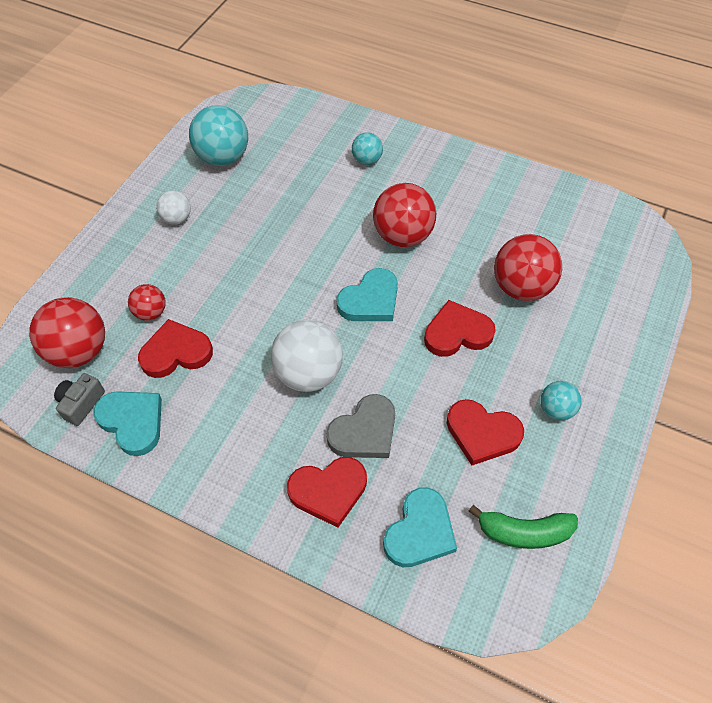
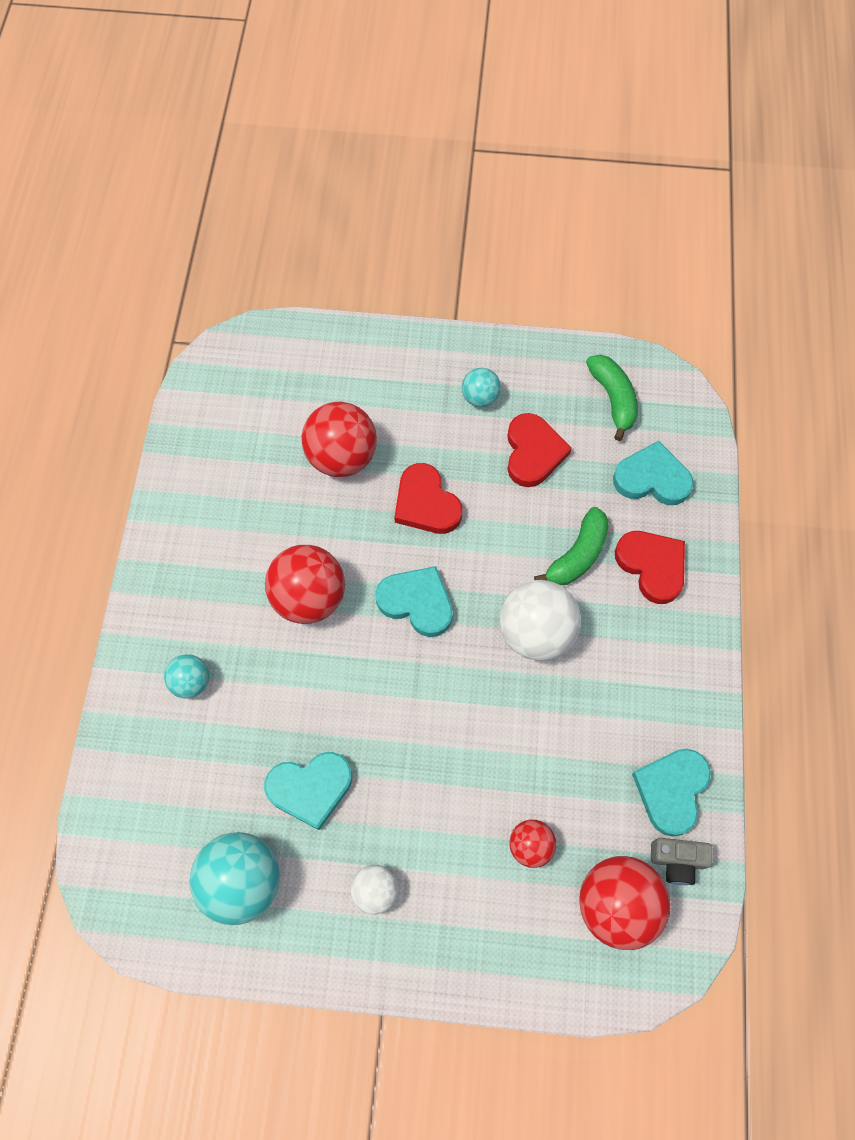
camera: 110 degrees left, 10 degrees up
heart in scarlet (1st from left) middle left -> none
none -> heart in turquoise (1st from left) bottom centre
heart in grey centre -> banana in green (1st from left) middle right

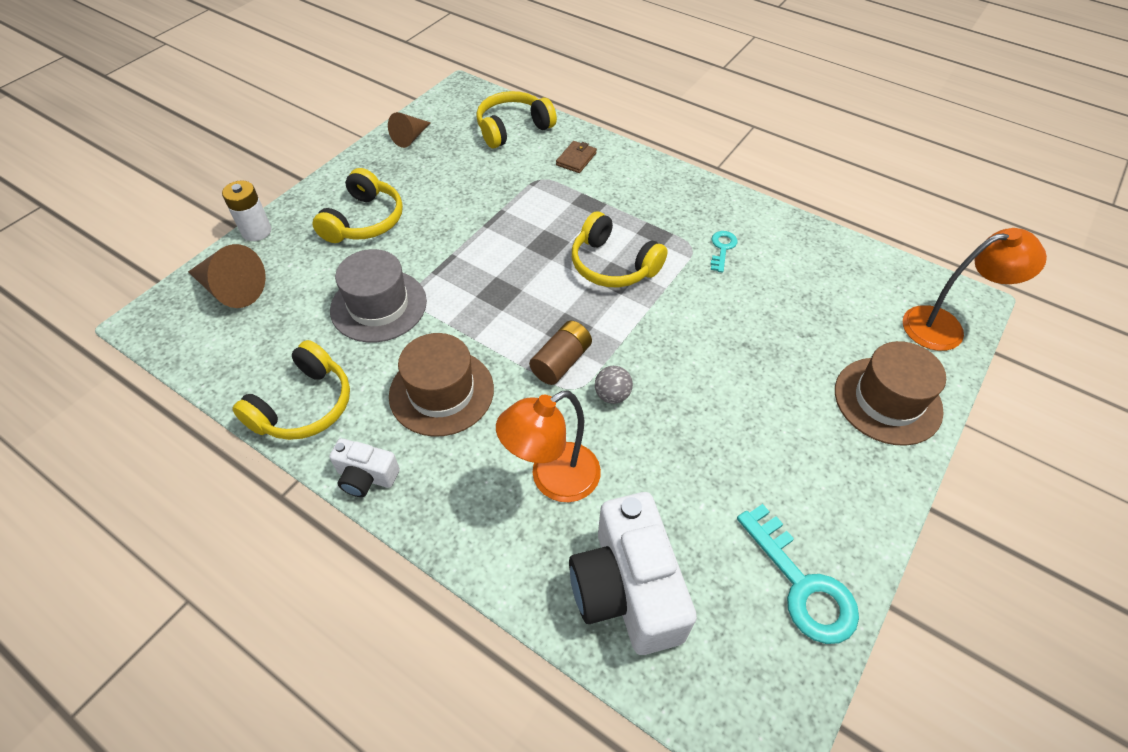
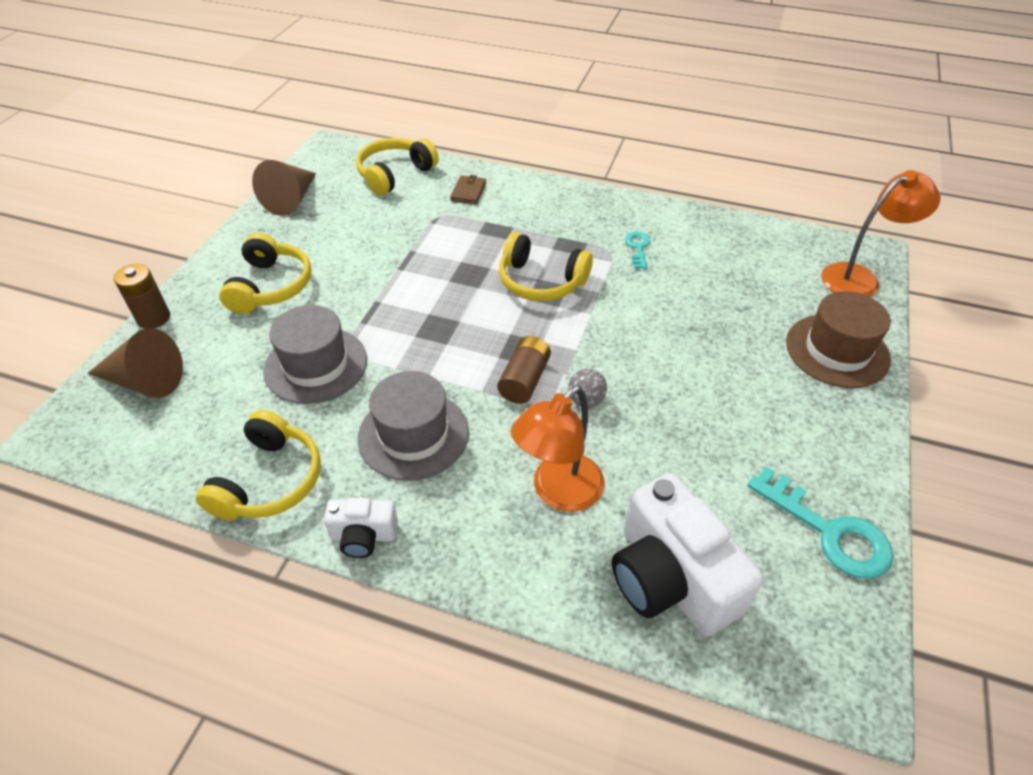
camera: 15 degrees left, 5 degrees down
battery in white top left -> battery in russet (1st from left) middle left
tall hat in russet (1st from left) centre -> tall hat in grey (2nd from left) centre
solid cone in russet (2nd from left) top centre -> solid cone in russet (2nd from left) top left, x1.53

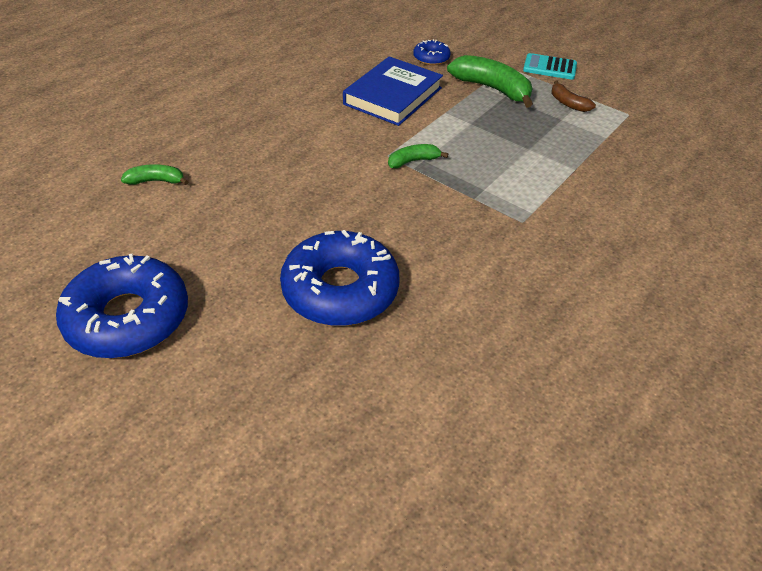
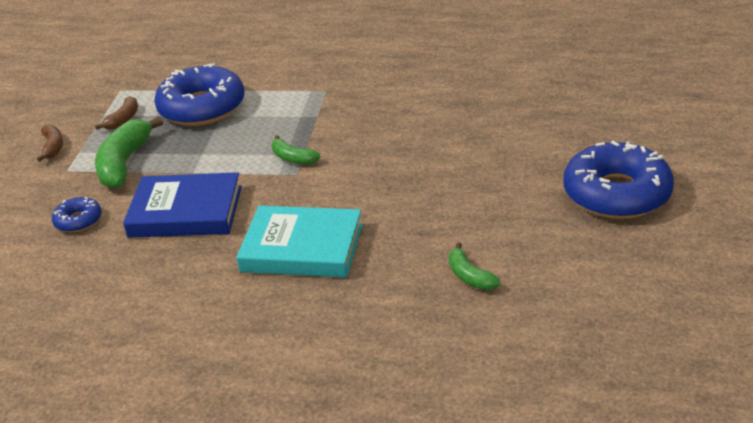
camera: 115 degrees left, 10 degrees down
none -> hardcover in turquoise centre
donut in cobalt (2nd from left) centre -> donut in cobalt (2nd from left) top left, move
adding machine in turquoise top right -> banana in russet (1st from left) middle left

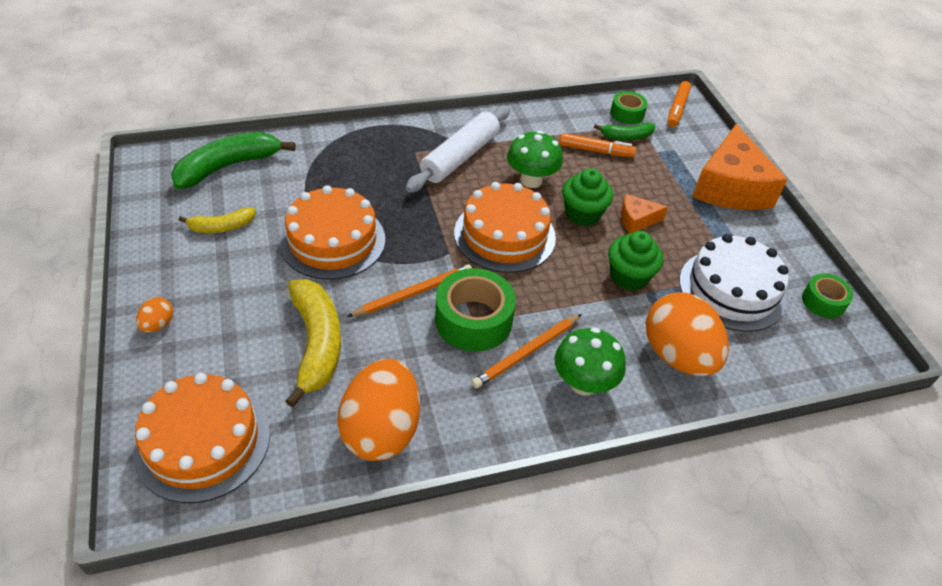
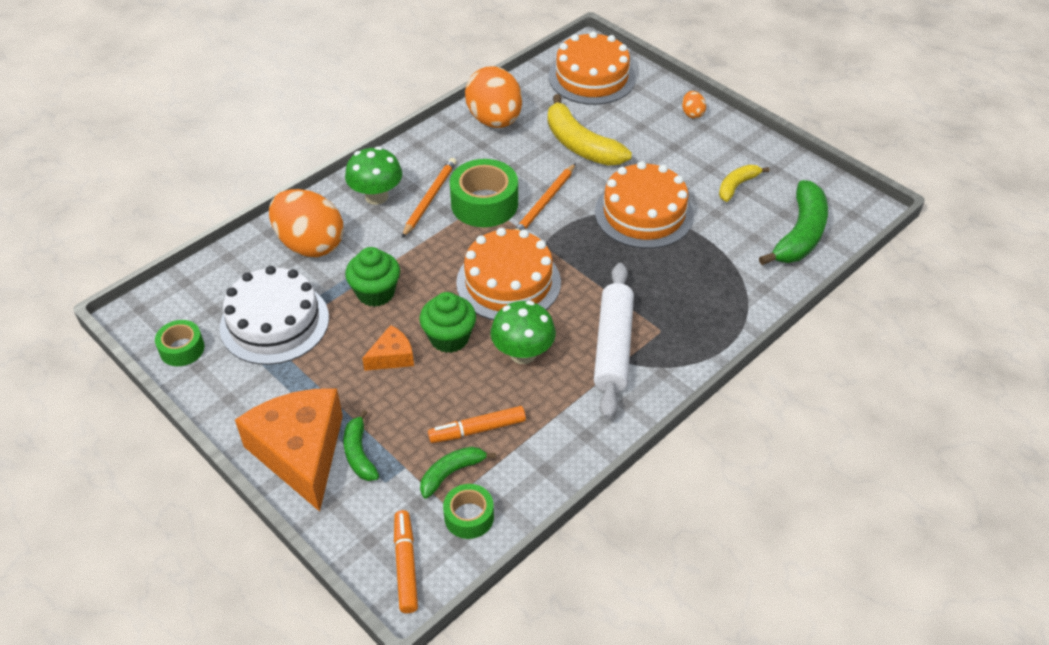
camera: 155 degrees right, 0 degrees up
none -> banana in green (1st from left) bottom centre

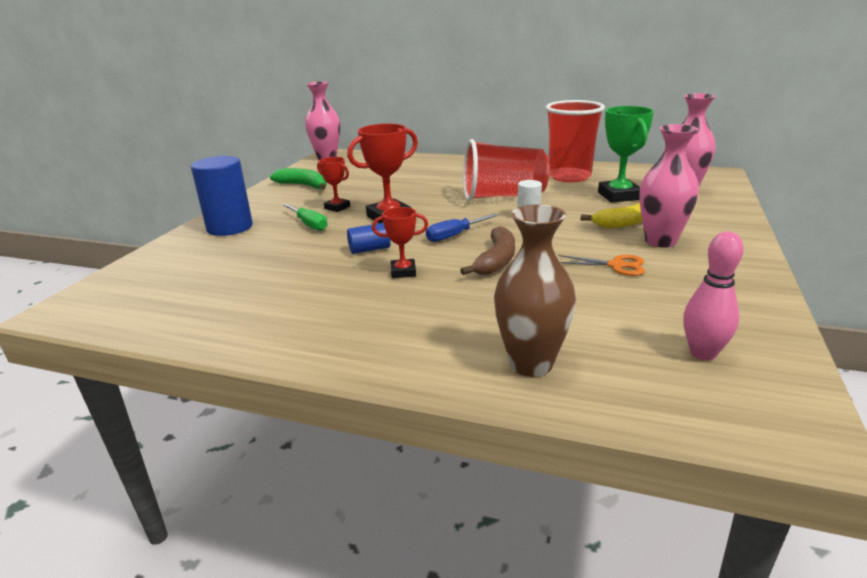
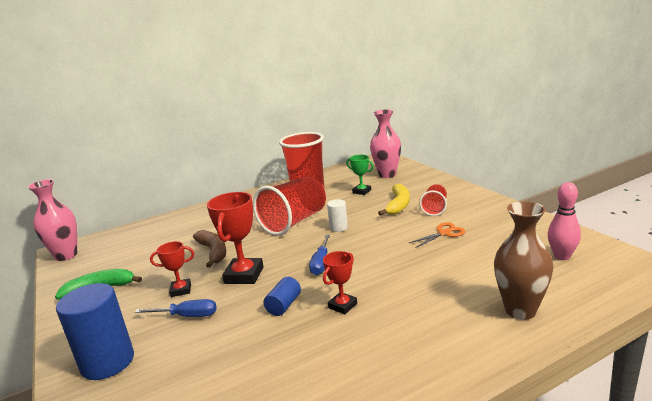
camera: 45 degrees left, 5 degrees down
banana in russet centre -> banana in russet middle left, move
tall vase in pink (2nd from left) top right -> cup in scarlet (3rd from left) centre
flat screwdriver in green centre -> flat screwdriver in cobalt (1st from left) bottom left
trophy in green top right -> trophy in green centre, x0.58

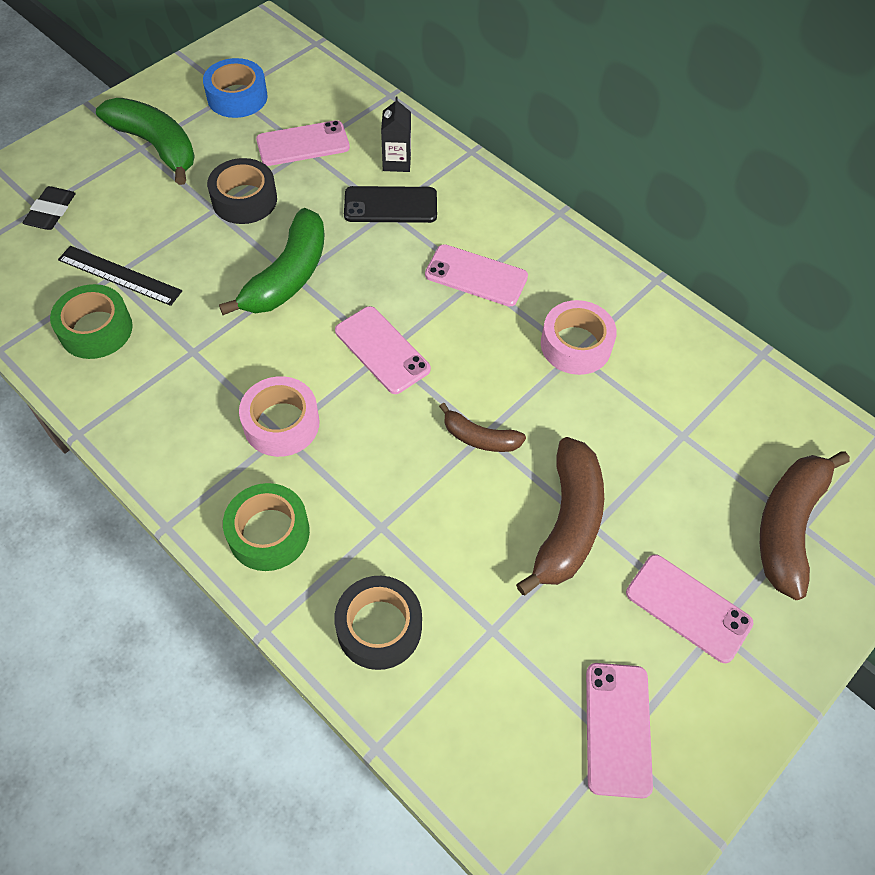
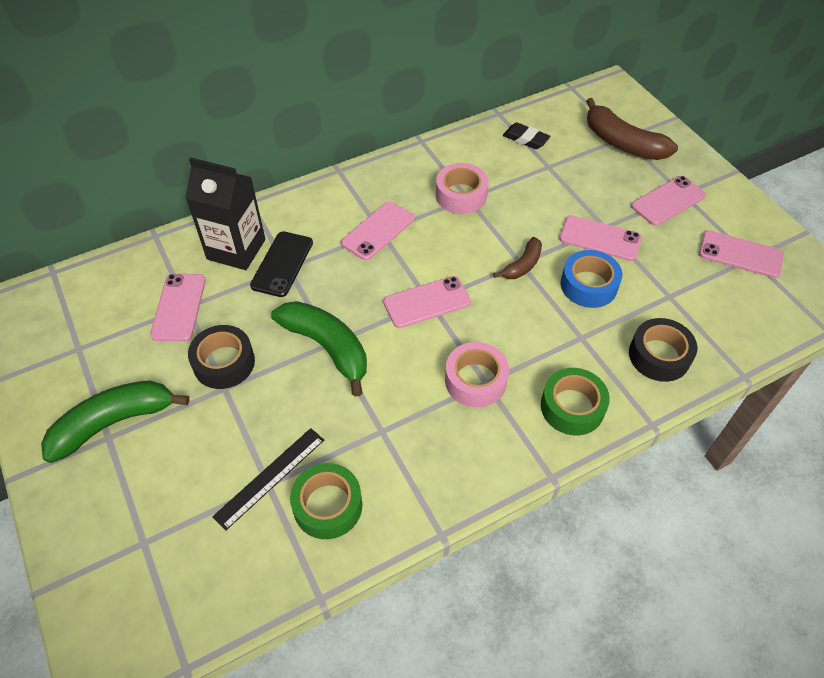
camera: 70 degrees left, 5 degrees down
gum eraser in jet-black top left -> gum eraser in jet-black top centre, move
roll of tape in cobalt top left -> roll of tape in cobalt middle right, move
banana in russet (2nd from left) centre -> mobile phone in pink (4th from left) middle right
juice carton in jet-black top centre -> juice carton in jet-black top left, x1.87

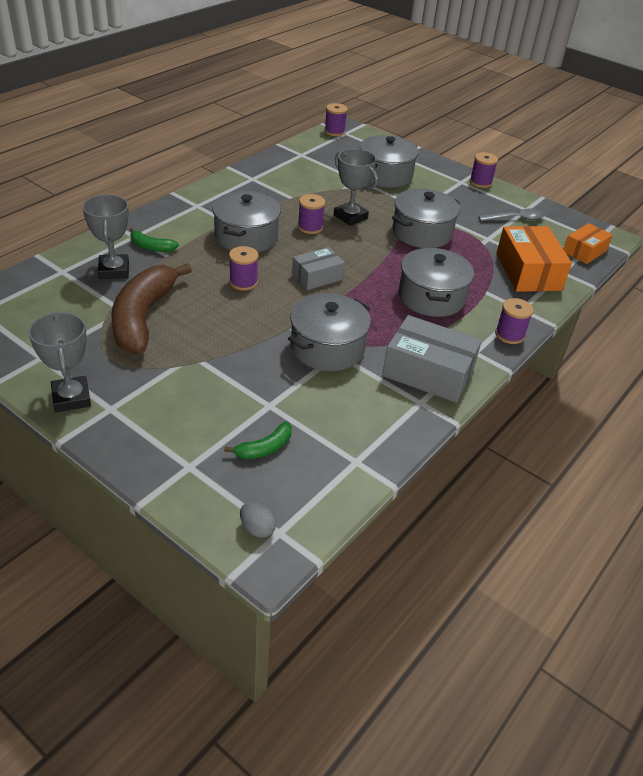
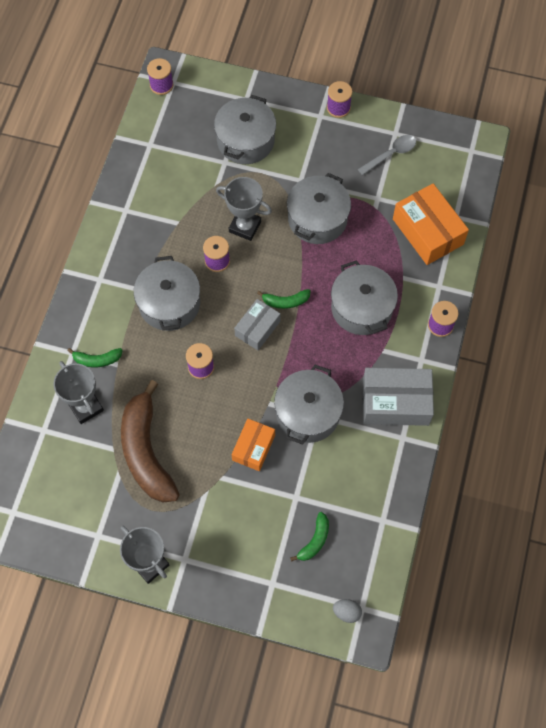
camera: 20 degrees left, 25 degrees up
none -> banana in green (2nd from left) centre
parcel in orange-coloured (2nd from left in the first image) top right -> parcel in orange-coloured (1st from left) centre, move

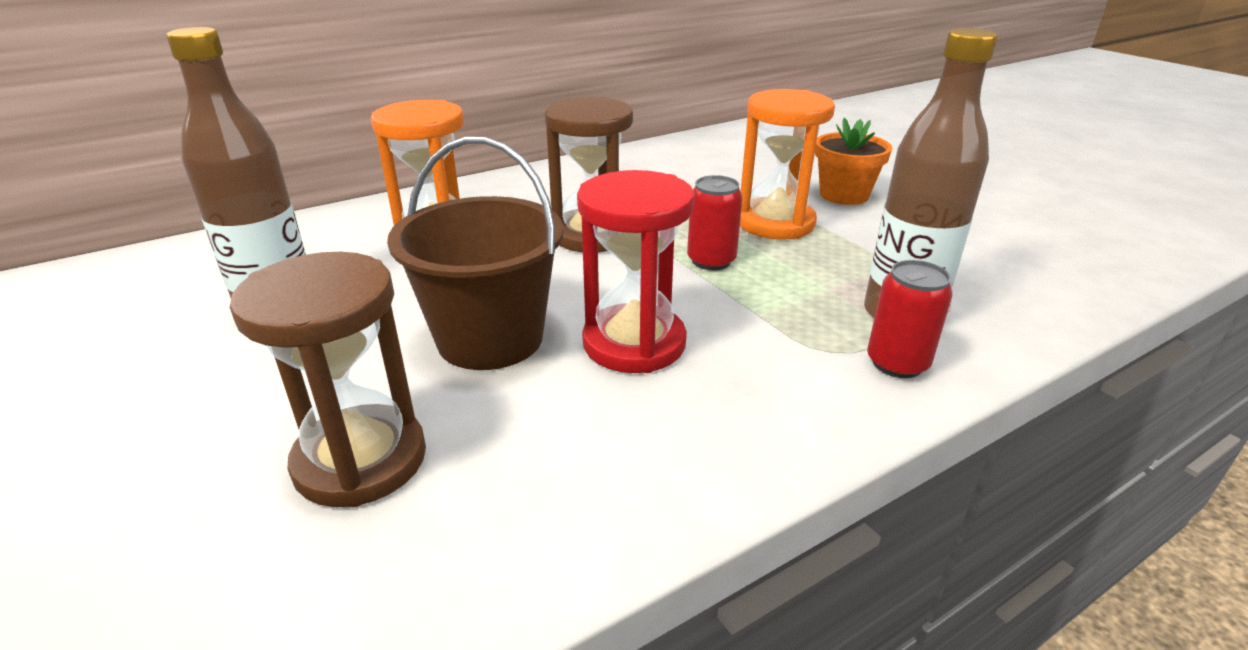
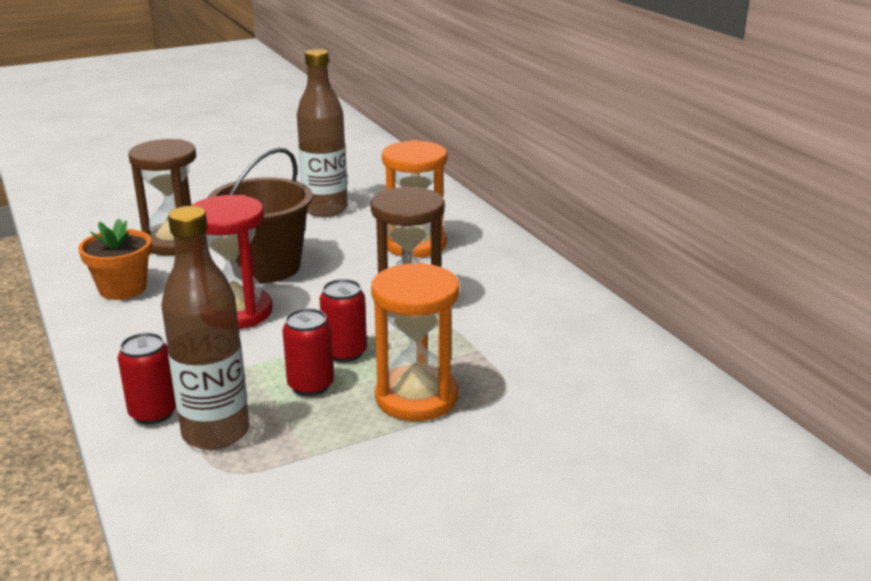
camera: 95 degrees right, 5 degrees down
none -> can in scarlet (2nd from left) centre
potted plant in orange-coloured top right -> potted plant in orange-coloured middle left, move

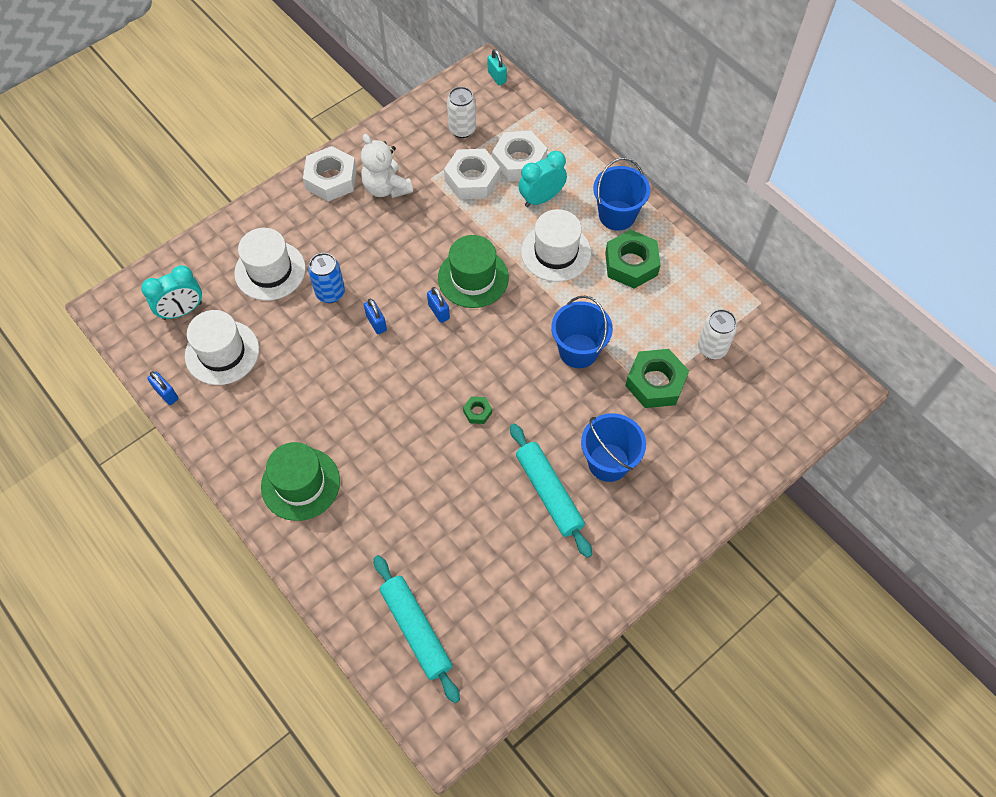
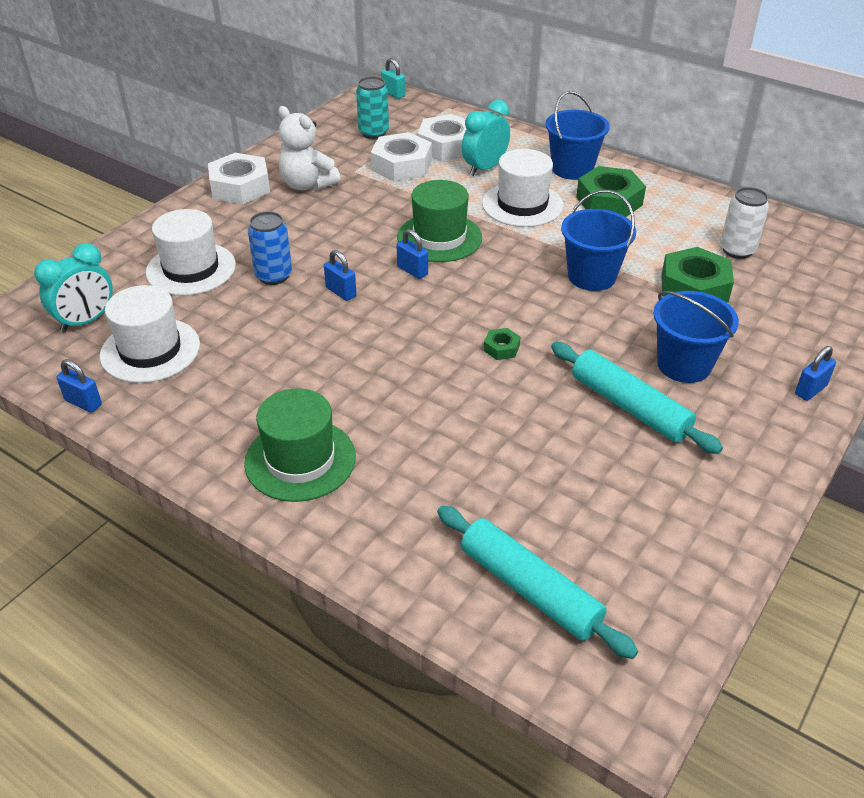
camera: 15 degrees left, 20 degrees down
none -> lock in cobalt (4th from left) middle right
can in white (1st from left) top centre -> can in turquoise top centre

